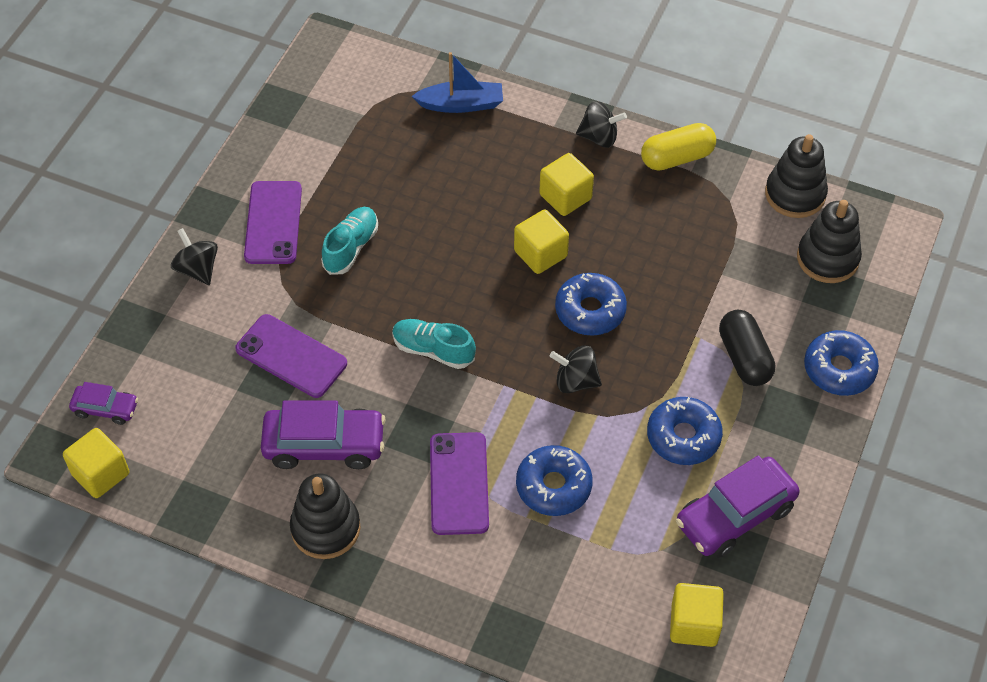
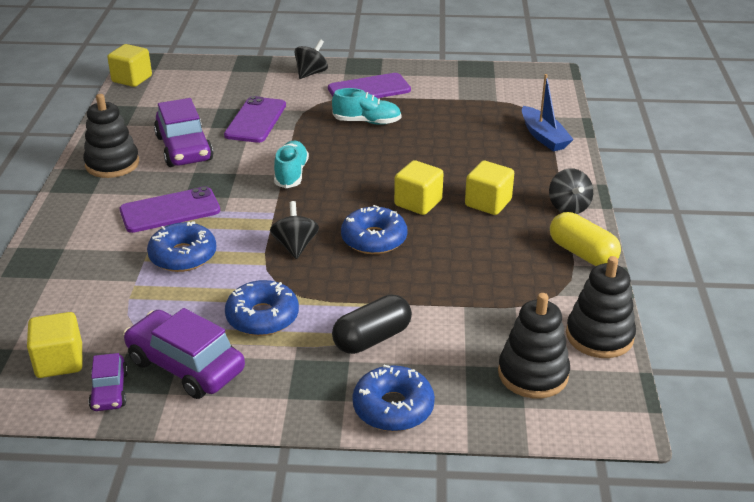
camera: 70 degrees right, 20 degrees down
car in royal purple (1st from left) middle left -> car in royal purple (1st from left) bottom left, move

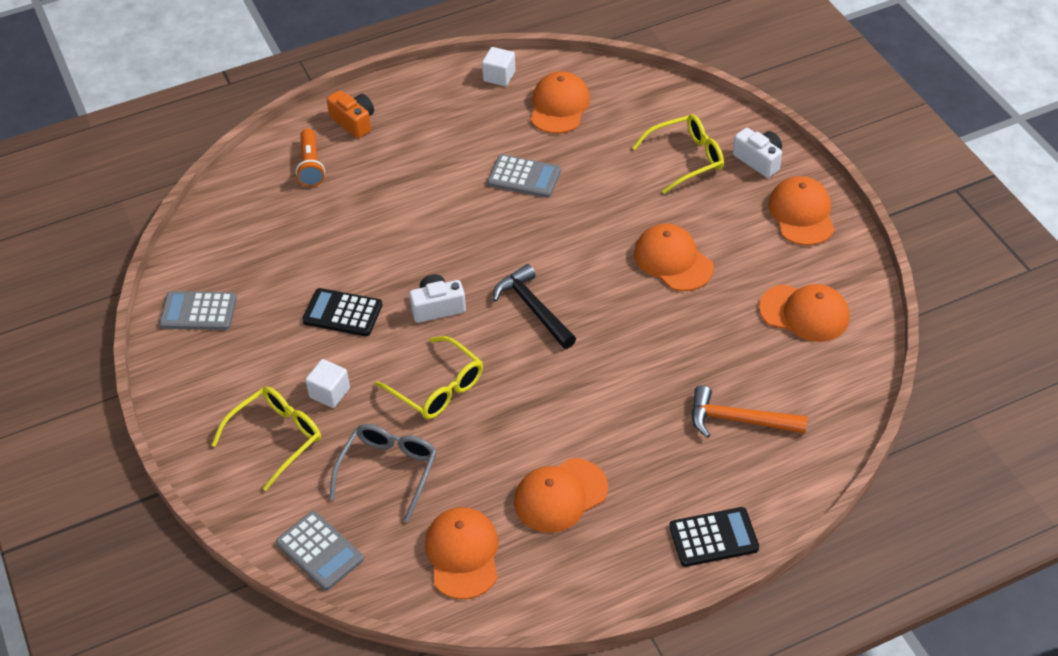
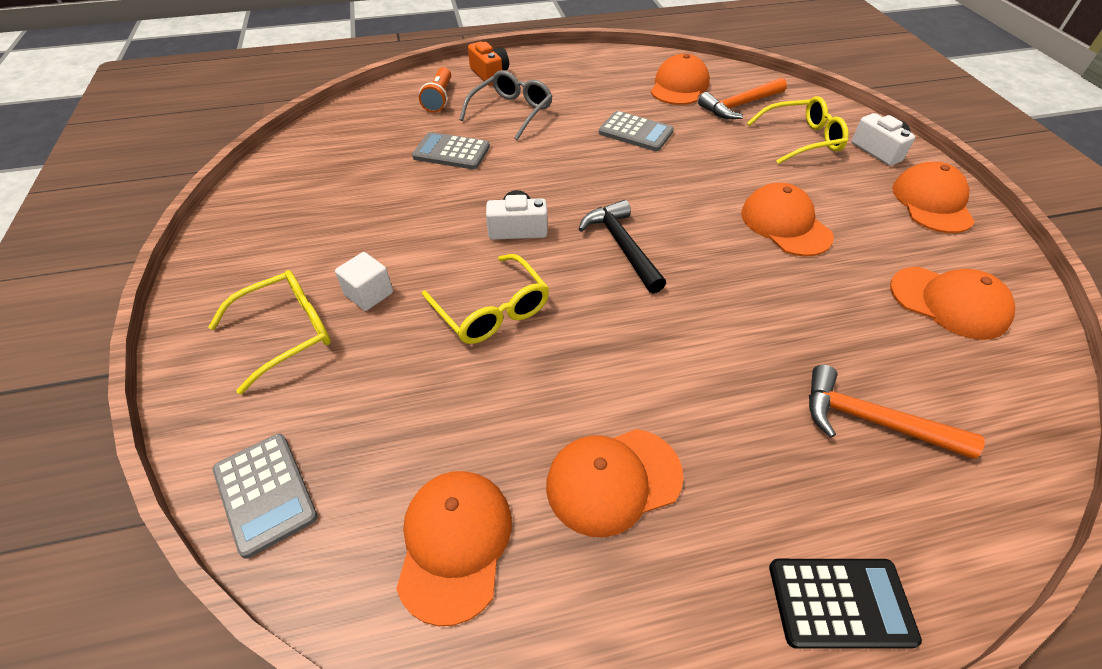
camera: 10 degrees right, 0 degrees up
adding machine in jet-black (1st from left) middle left -> none
cube in white (2nd from left) top centre -> none
none -> claw hammer in orange-coloured (1st from left) top right
adding machine in grey (1st from left in the first image) middle left -> adding machine in grey (2nd from left) top centre, move
spectacles in grey bottom centre -> spectacles in grey top centre, move

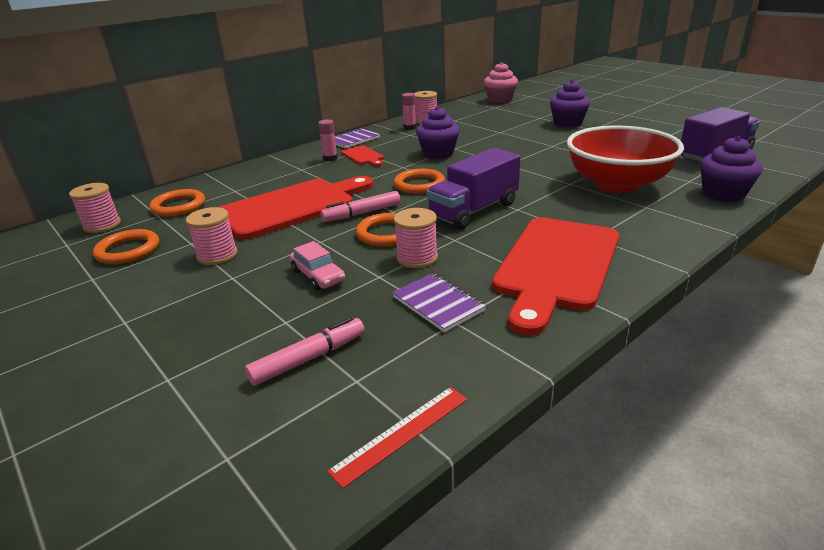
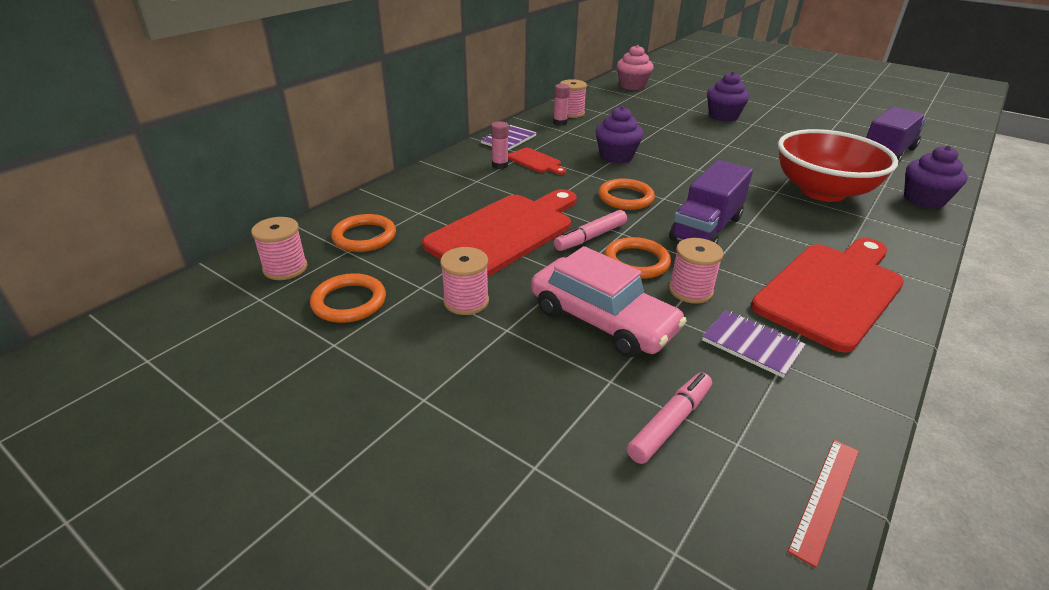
camera: 15 degrees left, 5 degrees up
cutting board in scarlet (3rd from left) middle right, 150 degrees counterclockwise
car in pink centre, x1.92

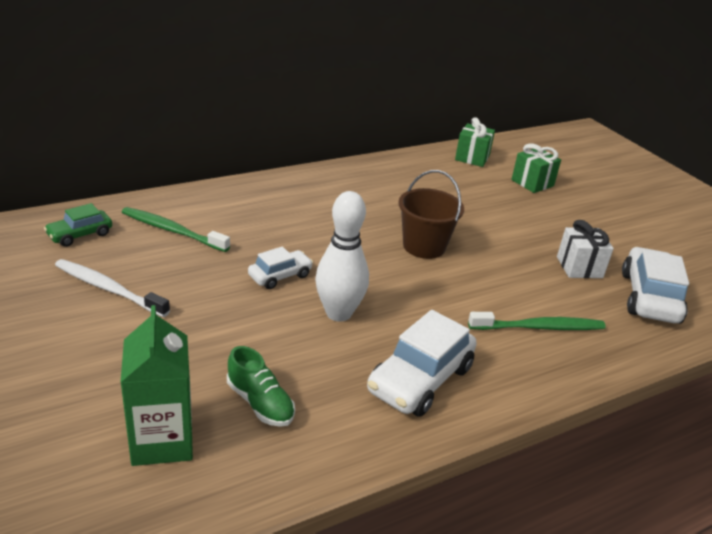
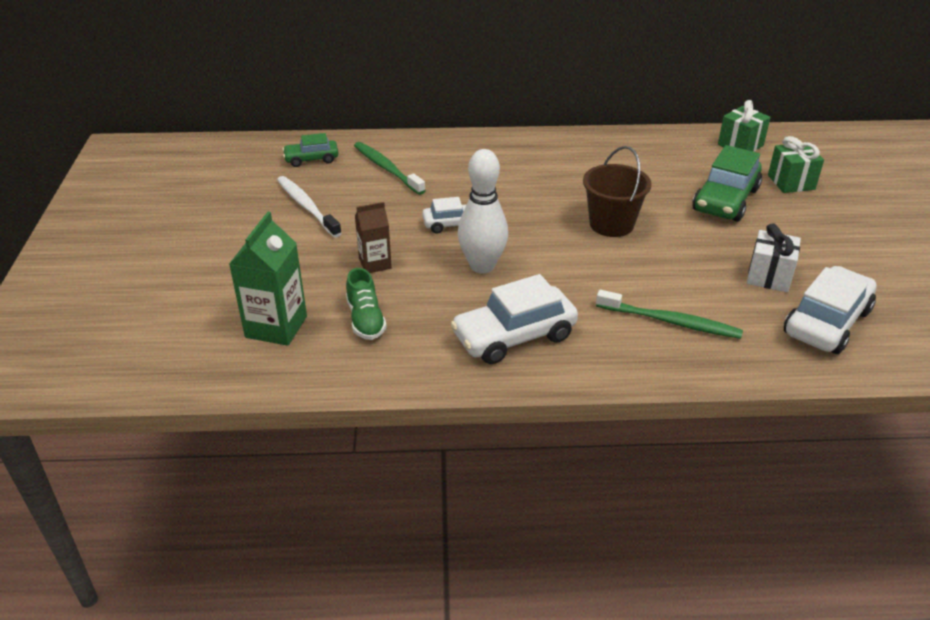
camera: 30 degrees right, 5 degrees up
none -> juice carton in russet centre
none -> car in green (2nd from left) top right

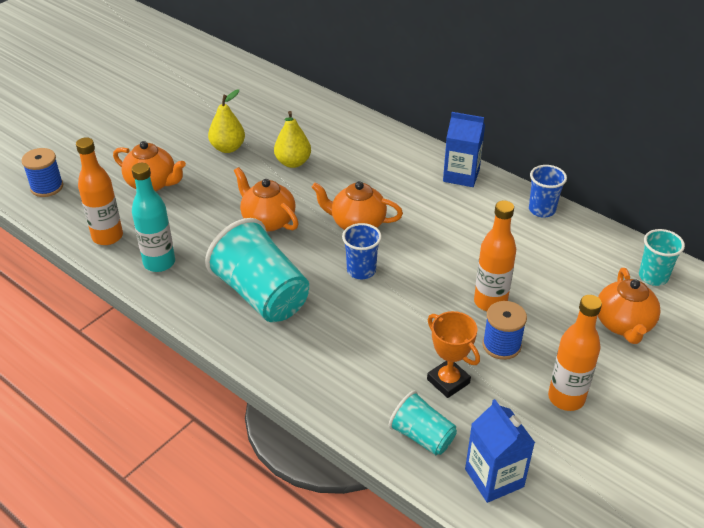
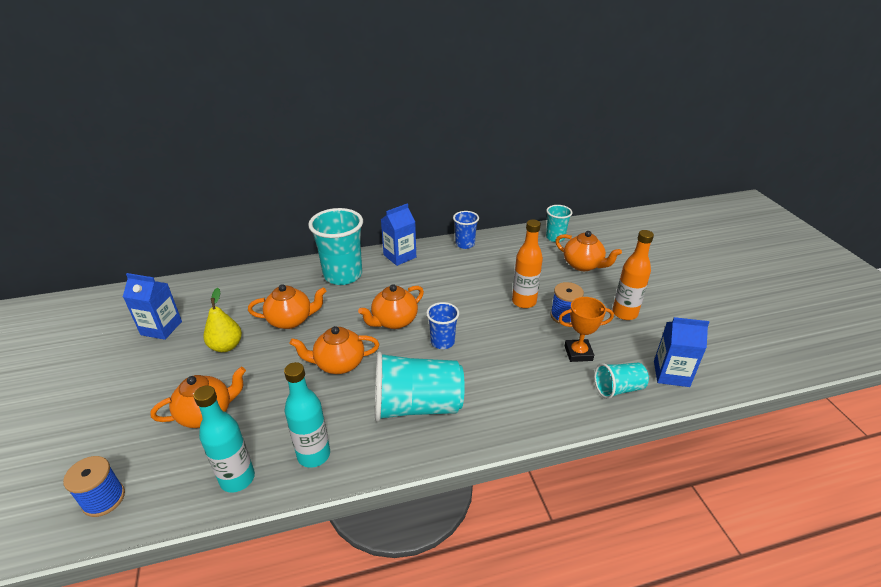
camera: 55 degrees left, 5 degrees down
none -> juice carton in cobalt (1st from left) middle left
none -> cup in turquoise (1st from left) centre
toy pear in yellow (2nd from left) top centre -> tea pot in orange-coloured (2nd from left) middle left
drink bottle in orange-coloured (1st from left) middle left -> drink bottle in turquoise (1st from left) bottom left

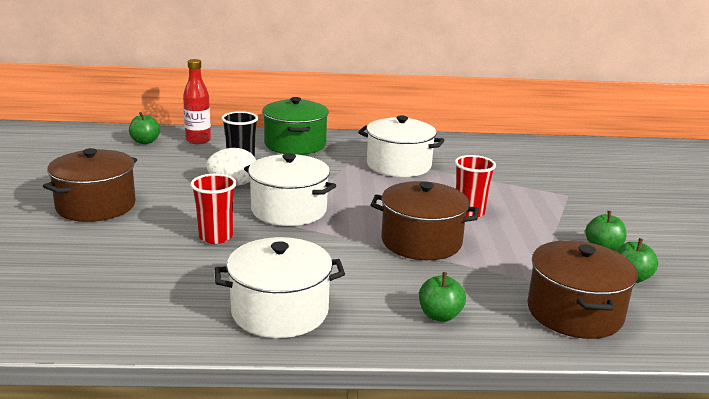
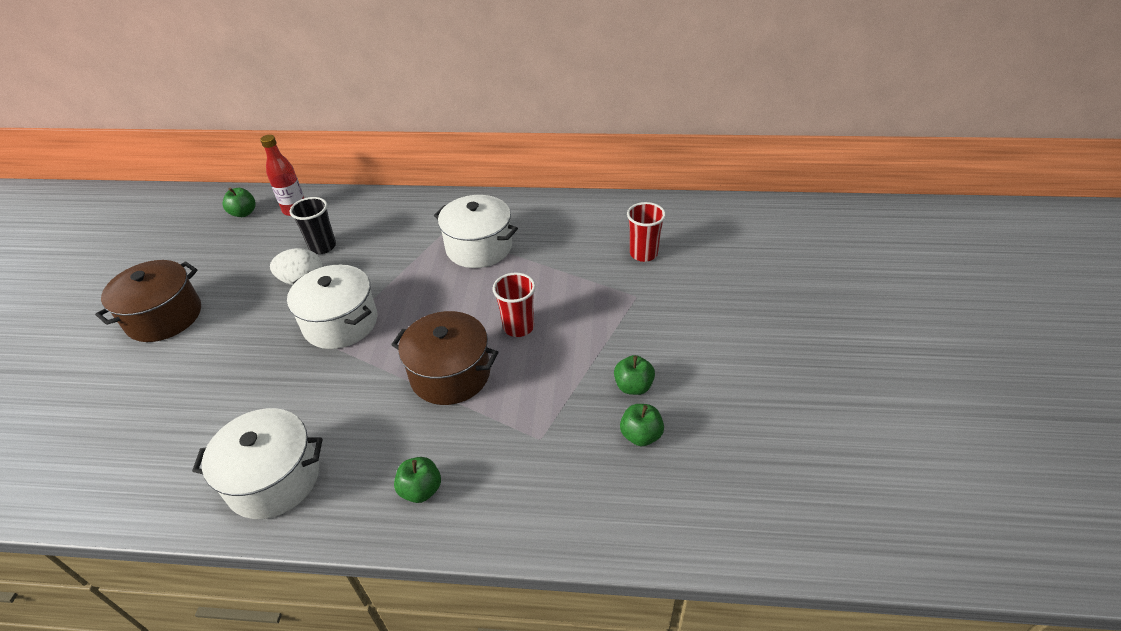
camera: 10 degrees right, 20 degrees up
pot in green top centre -> none
pot in russet (3rd from left) bottom right -> none
cup in scarlet (1st from left in the first image) middle left -> cup in scarlet (2nd from left) centre, move

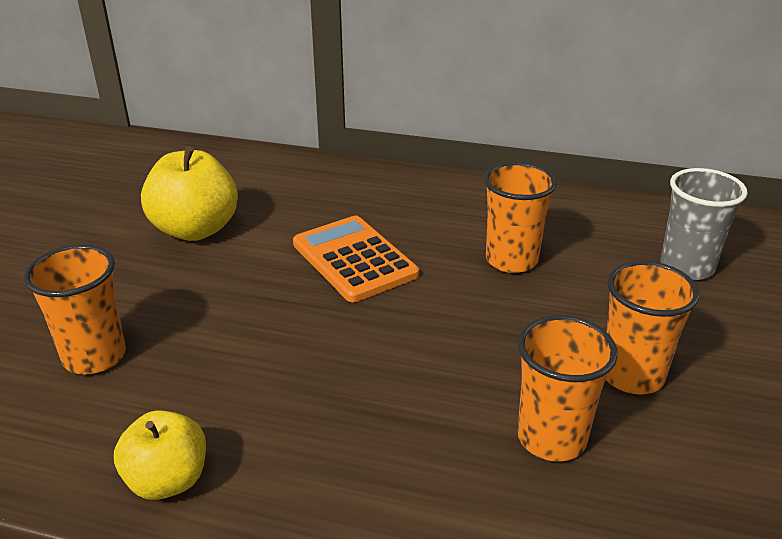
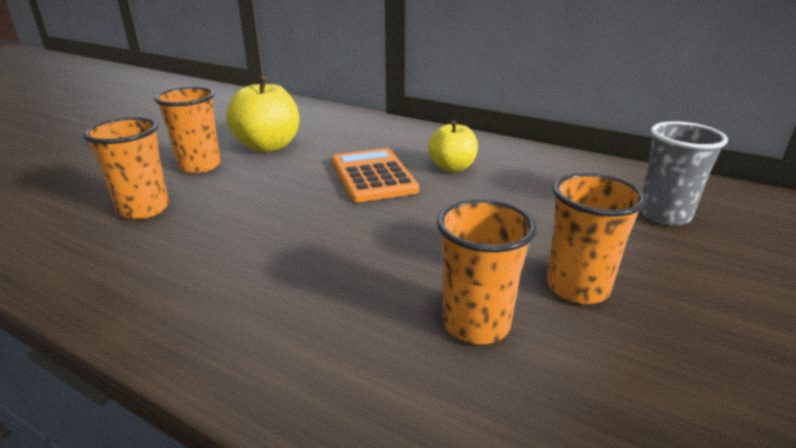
camera: 15 degrees right, 5 degrees down
toy apple in yellow (1st from left in the first image) bottom left -> toy apple in yellow (2nd from left) top centre, move
cup in orange-coloured (2nd from left) centre -> cup in orange-coloured (2nd from left) top left, move

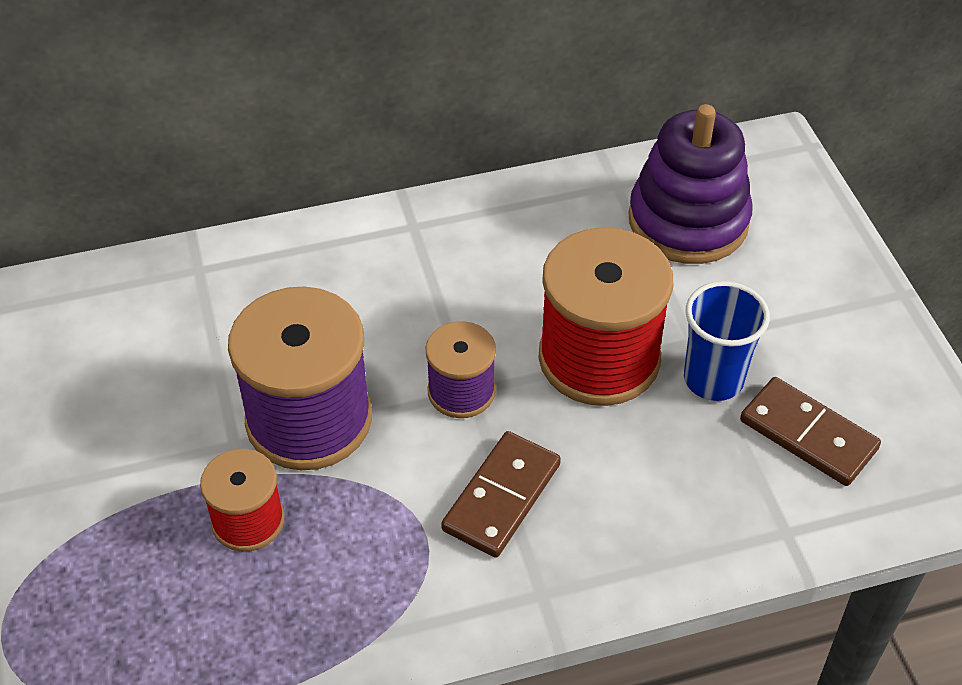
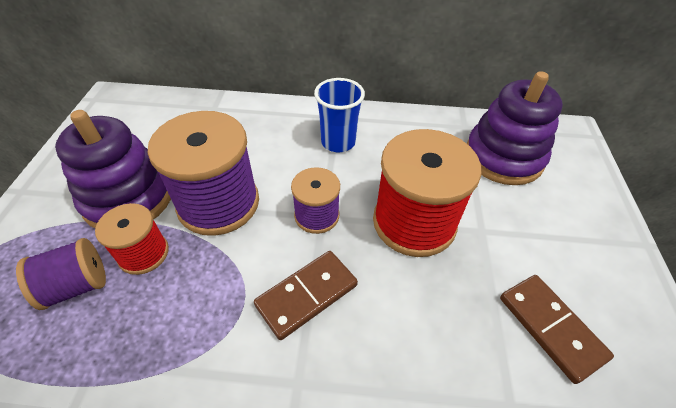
camera: 20 degrees right, 0 degrees up
none -> bobbin in royal purple (1st from left) bottom left
none -> stacking toy in royal purple (1st from left) middle left
cup in cobalt middle right -> cup in cobalt top centre, move

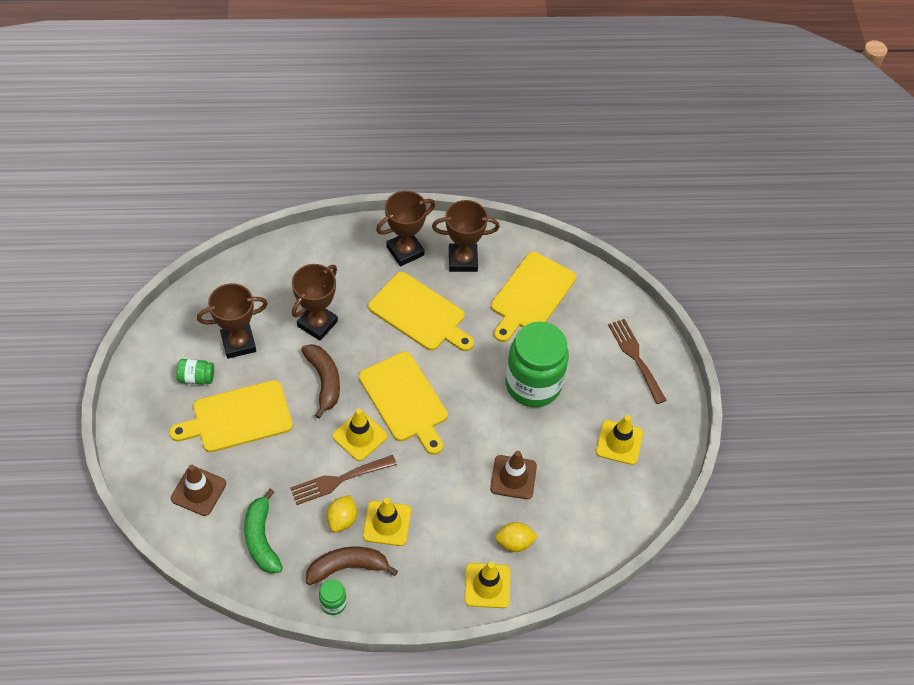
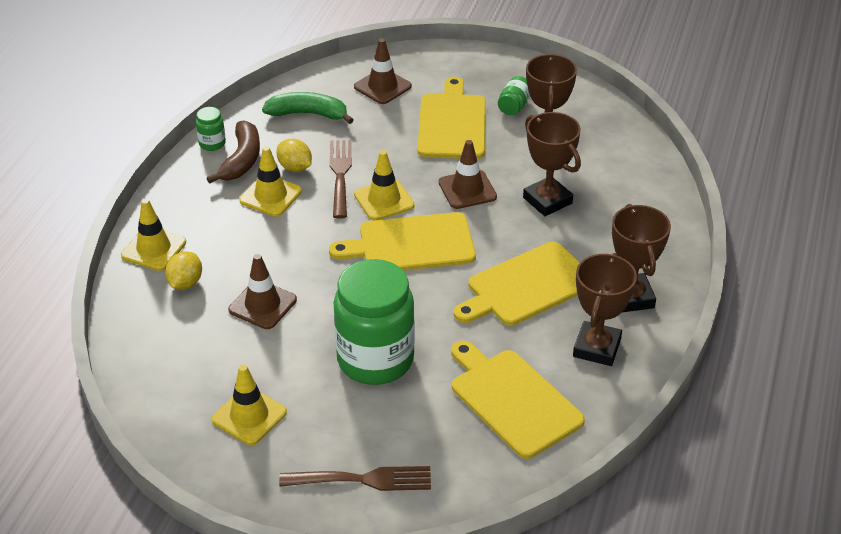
camera: 115 degrees right, 15 degrees down
banana in russet (1st from left) centre -> traffic cone in russet (3rd from left) top centre

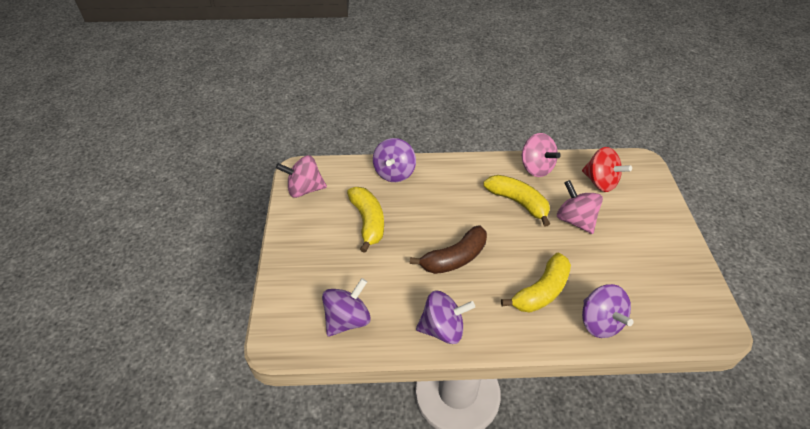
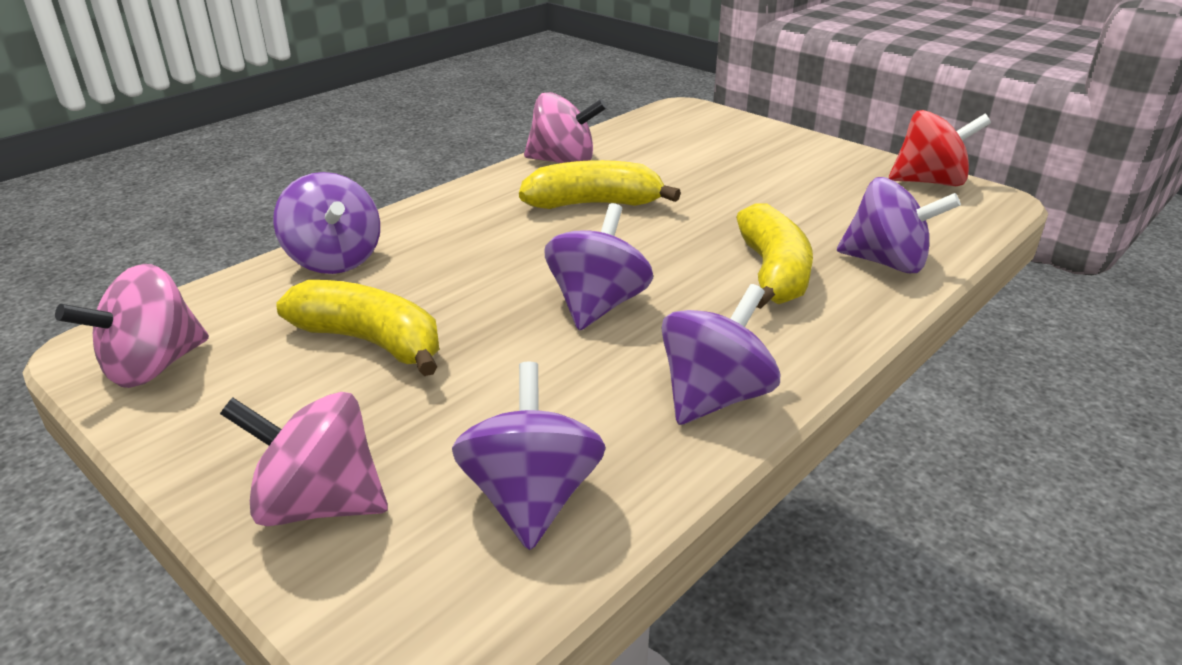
camera: 45 degrees left, 15 degrees down
whirligig in pink (3rd from left in the first image) middle right -> whirligig in pink (2nd from left) bottom left, move
whirligig in scarlet middle right -> whirligig in scarlet top right, move
banana in russet centre -> whirligig in royal purple (3rd from left) centre

